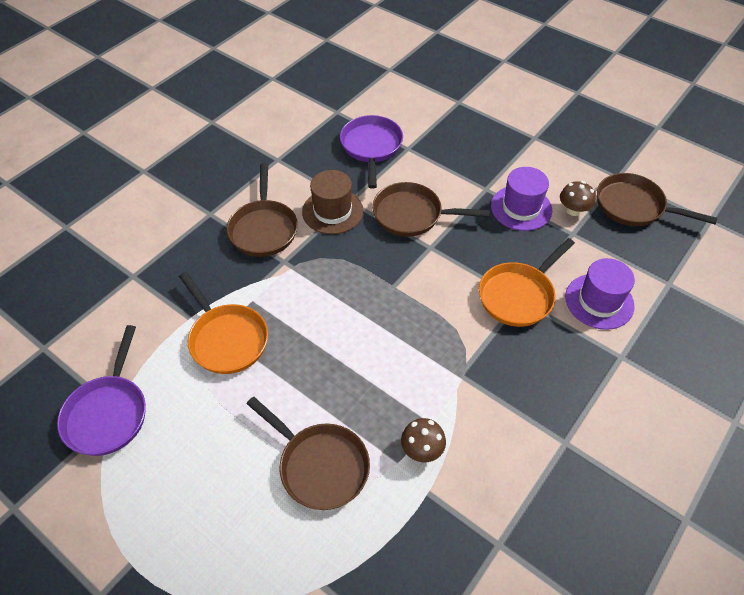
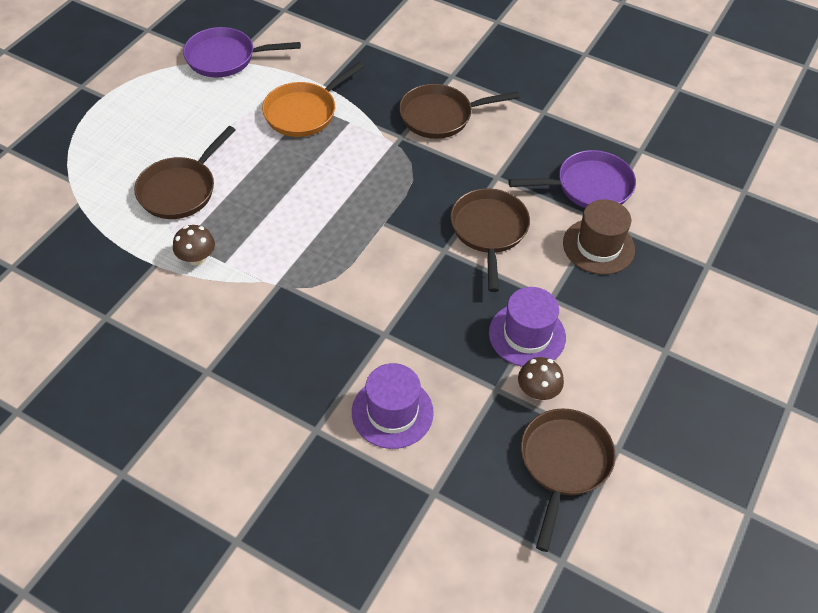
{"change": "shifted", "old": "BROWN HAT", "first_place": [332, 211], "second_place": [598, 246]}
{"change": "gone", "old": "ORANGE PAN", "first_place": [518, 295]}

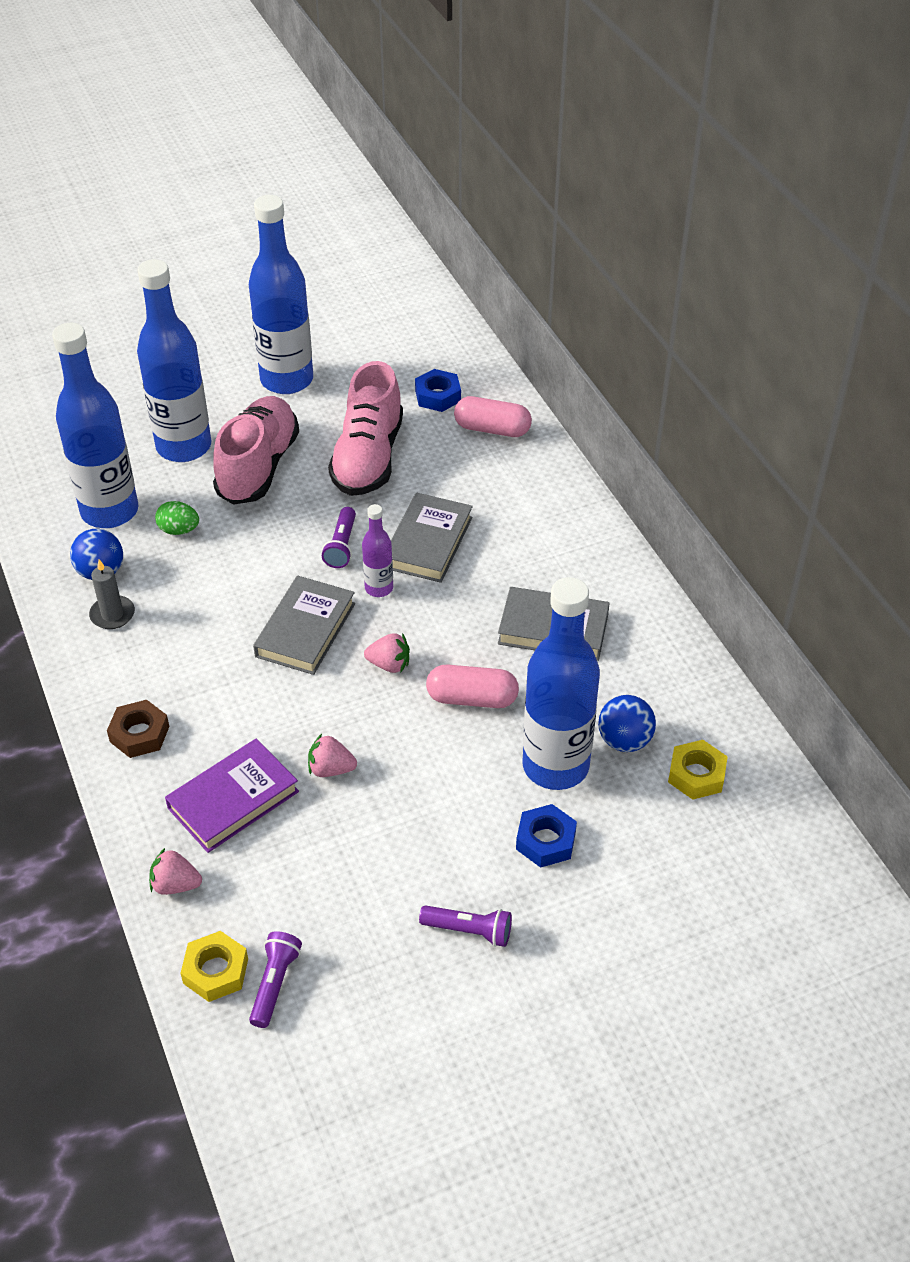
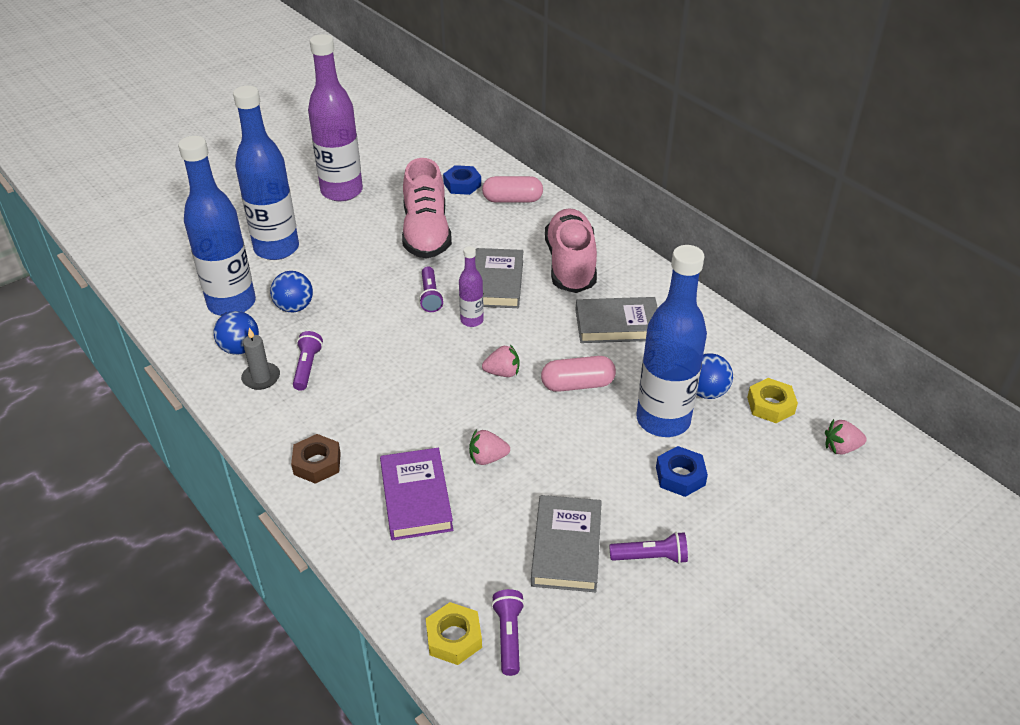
{"change": "repainted", "old": "BLUE BOTTLE", "new": "PURPLE BOTTLE", "first_place": [287, 380], "second_place": [342, 191]}
{"change": "shifted", "old": "PINK SHOE", "first_place": [258, 467], "second_place": [570, 265]}
{"change": "swapped", "old": "GREEN EGG", "new": "BLUE BALL", "first_place": [179, 530], "second_place": [294, 307]}
{"change": "shifted", "old": "GREY BOOK", "first_place": [305, 630], "second_place": [566, 547]}
{"change": "rotated", "old": "PURPLE BOOK", "first_place": [233, 799], "second_place": [416, 498], "degrees": -45}
{"change": "shifted", "old": "PINK STRAWBERRY", "first_place": [175, 885], "second_place": [841, 448]}
{"change": "new", "new": "PURPLE FLASHLIGHT", "second_place": [307, 367]}

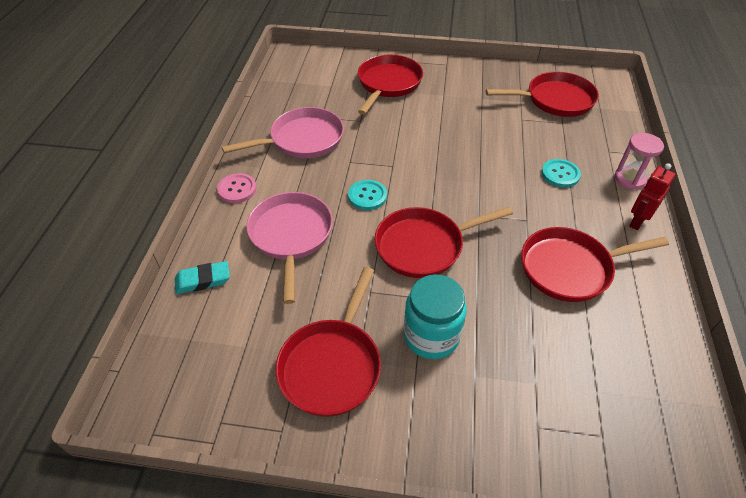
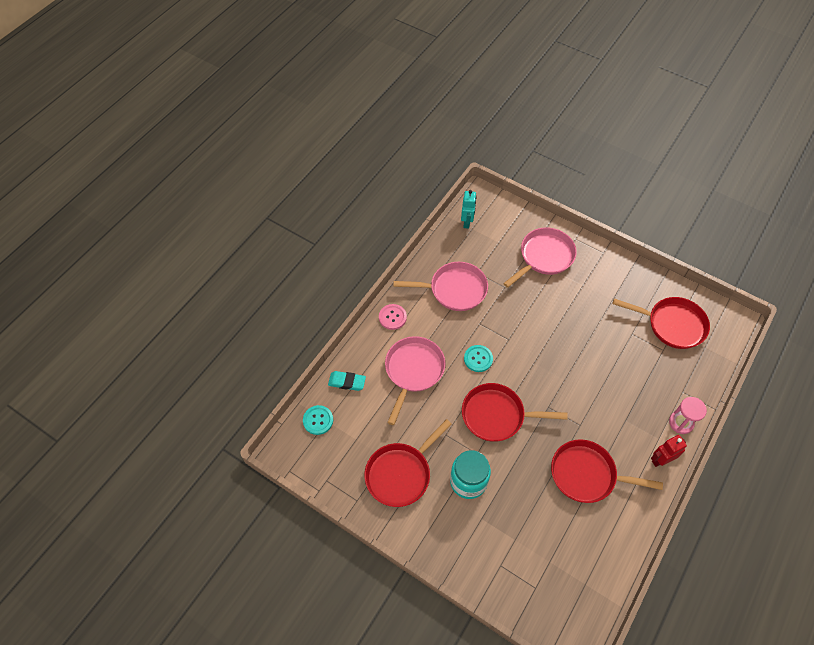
{"change": "repainted", "old": "RED PAN", "new": "PINK PAN", "first_place": [388, 84], "second_place": [544, 257]}
{"change": "shifted", "old": "TURQUOISE BUTTON", "first_place": [560, 174], "second_place": [318, 420]}
{"change": "new", "new": "TURQUOISE ROBOT", "second_place": [467, 222]}

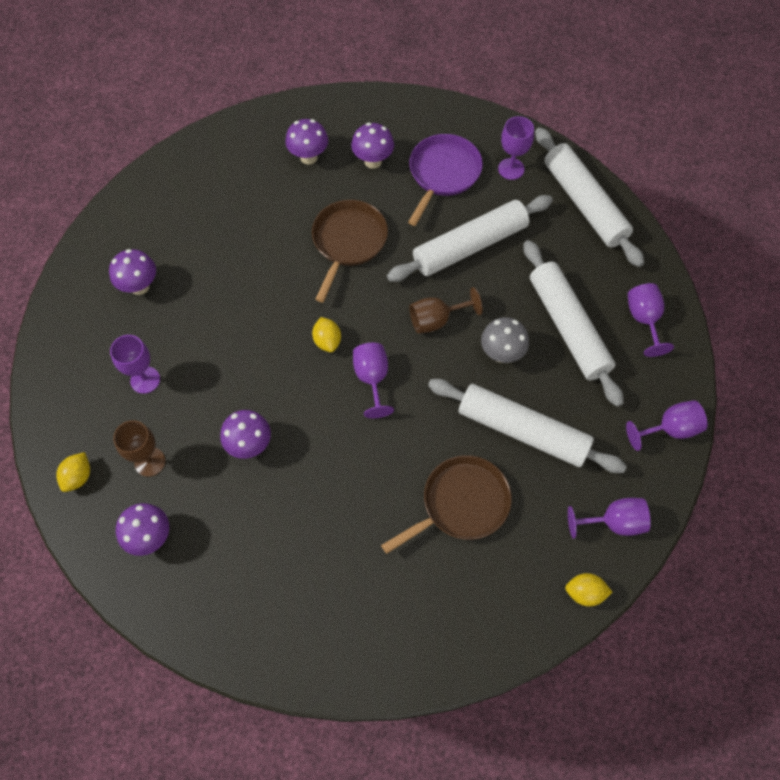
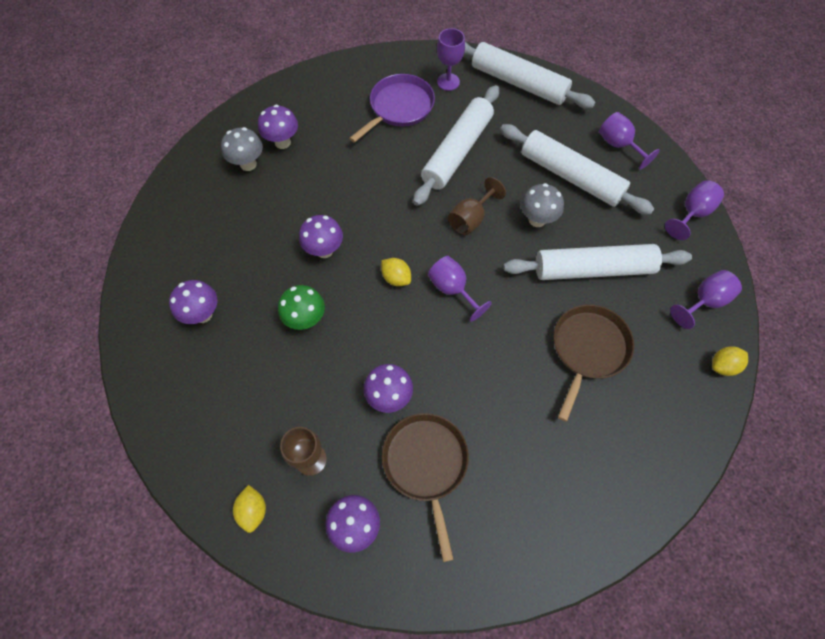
{"change": "shifted", "old": "PURPLE MUSHROOM", "first_place": [373, 161], "second_place": [324, 250]}
{"change": "rotated", "old": "PURPLE PAN", "first_place": [443, 173], "second_place": [399, 107], "degrees": 45}
{"change": "shifted", "old": "BROWN PAN", "first_place": [348, 241], "second_place": [426, 464]}
{"change": "gone", "old": "PURPLE GOBLET", "first_place": [145, 380]}
{"change": "new", "new": "GREY MUSHROOM", "second_place": [248, 164]}
{"change": "new", "new": "GREEN MUSHROOM", "second_place": [306, 319]}

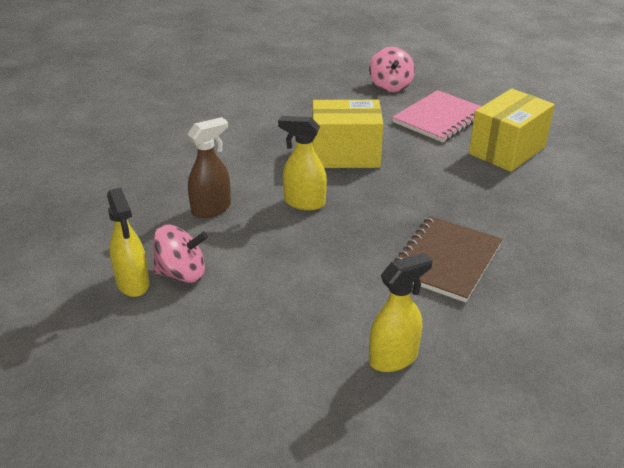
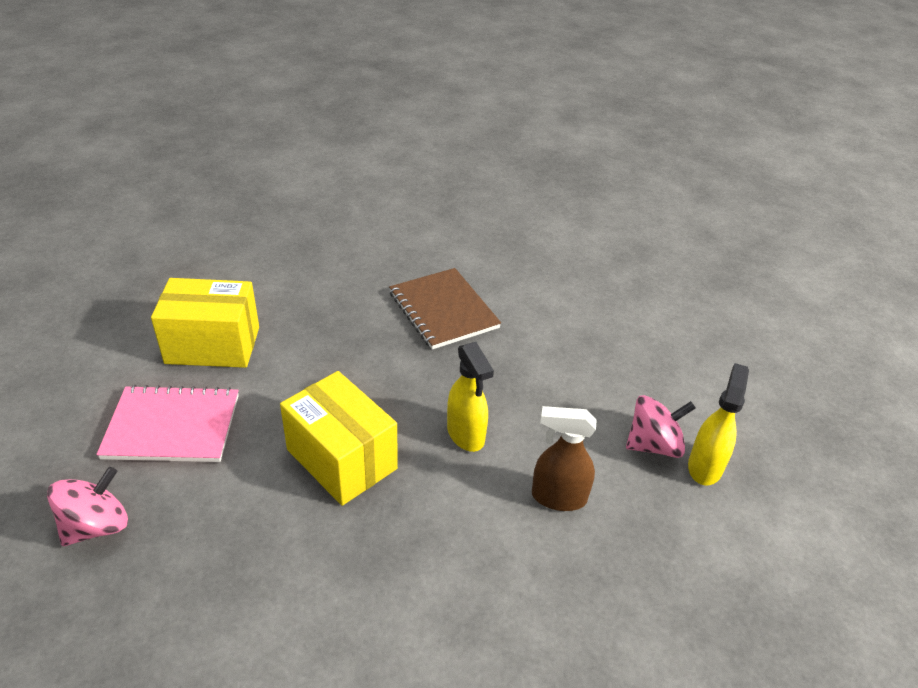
{"change": "rotated", "old": "BROWN NOTEBOOK", "first_place": [446, 260], "second_place": [443, 310], "degrees": 75}
{"change": "rotated", "old": "PINK SPINNING TOP", "first_place": [182, 273], "second_place": [653, 445], "degrees": 120}
{"change": "gone", "old": "YELLOW SPRAY BOTTLE", "first_place": [394, 358]}

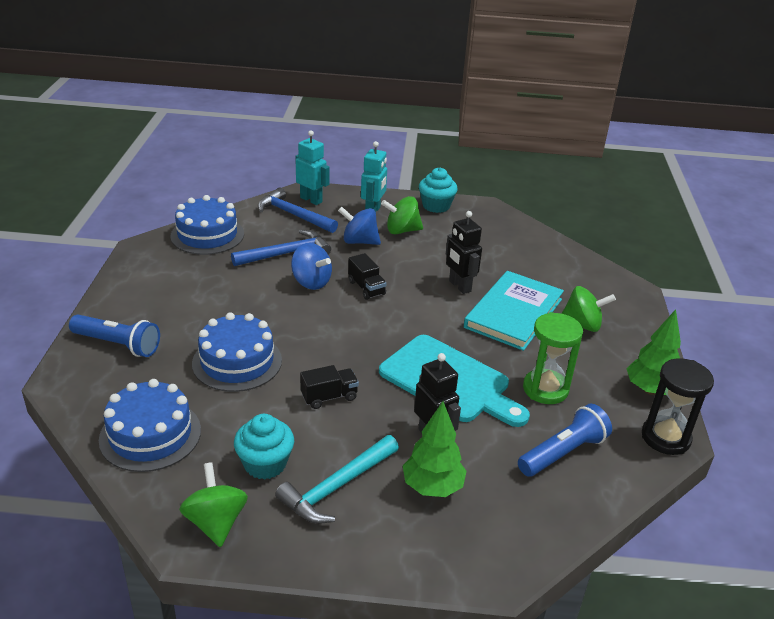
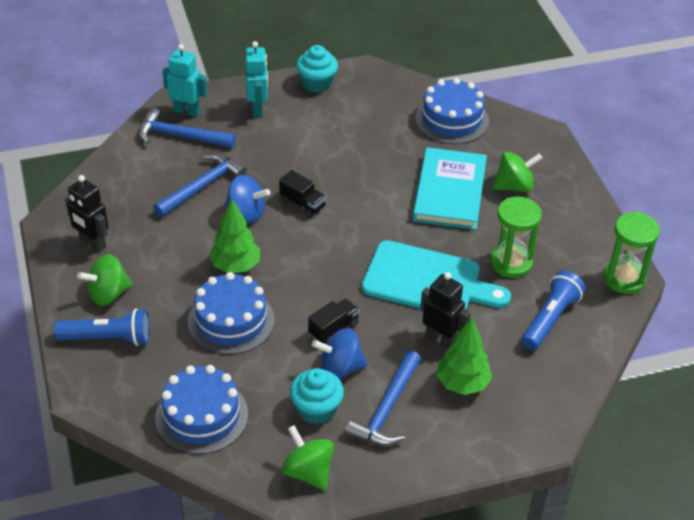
{"change": "shifted", "old": "BLUE CAKE", "first_place": [207, 235], "second_place": [452, 119]}
{"change": "shifted", "old": "GREEN SPINNING TOP", "first_place": [402, 230], "second_place": [108, 294]}
{"change": "shifted", "old": "BLUE SPINNING TOP", "first_place": [359, 241], "second_place": [340, 368]}
{"change": "shifted", "old": "BLACK ROBOT", "first_place": [459, 286], "second_place": [92, 243]}
{"change": "shifted", "old": "GREEN TREE", "first_place": [650, 390], "second_place": [236, 266]}
{"change": "repainted", "old": "BLACK HOURGLASS", "new": "GREEN HOURGLASS", "first_place": [665, 438], "second_place": [624, 279]}
{"change": "repainted", "old": "TURQUOISE HAMMER", "new": "BLUE HAMMER", "first_place": [337, 487], "second_place": [387, 409]}

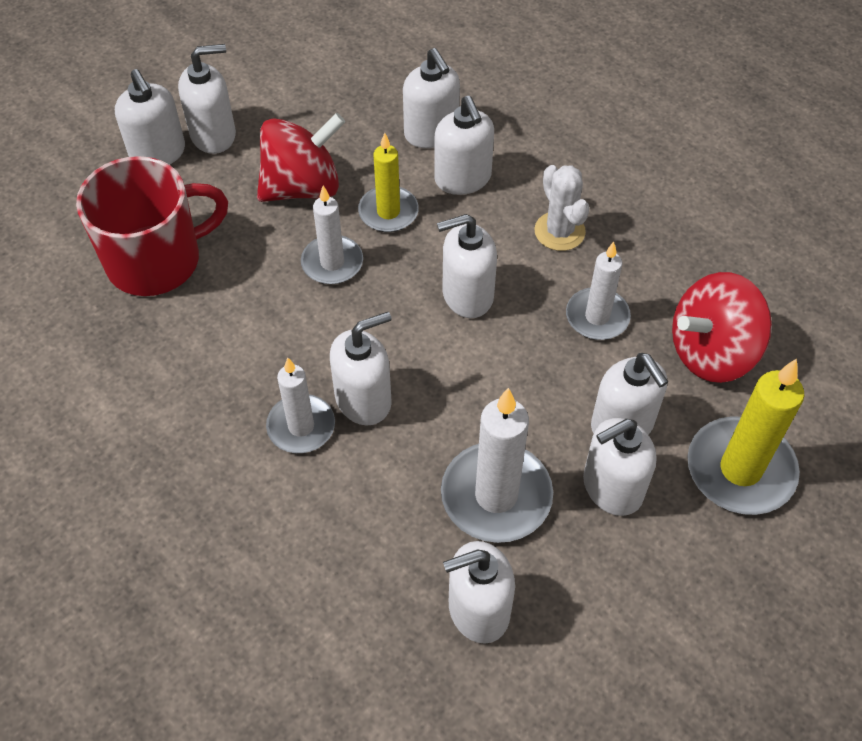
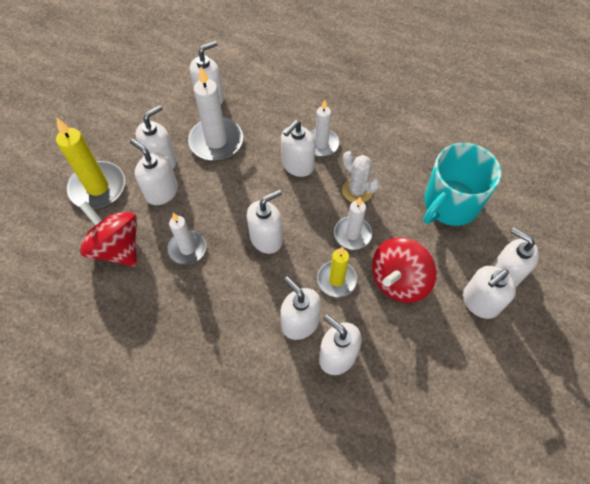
{"change": "repainted", "old": "RED MUG", "new": "TURQUOISE MUG", "first_place": [156, 260], "second_place": [450, 204]}
{"change": "shifted", "old": "WHITE CACTUS", "first_place": [559, 231], "second_place": [357, 191]}
{"change": "rotated", "old": "RED SPINNING TOP", "first_place": [711, 352], "second_place": [117, 247], "degrees": -90}

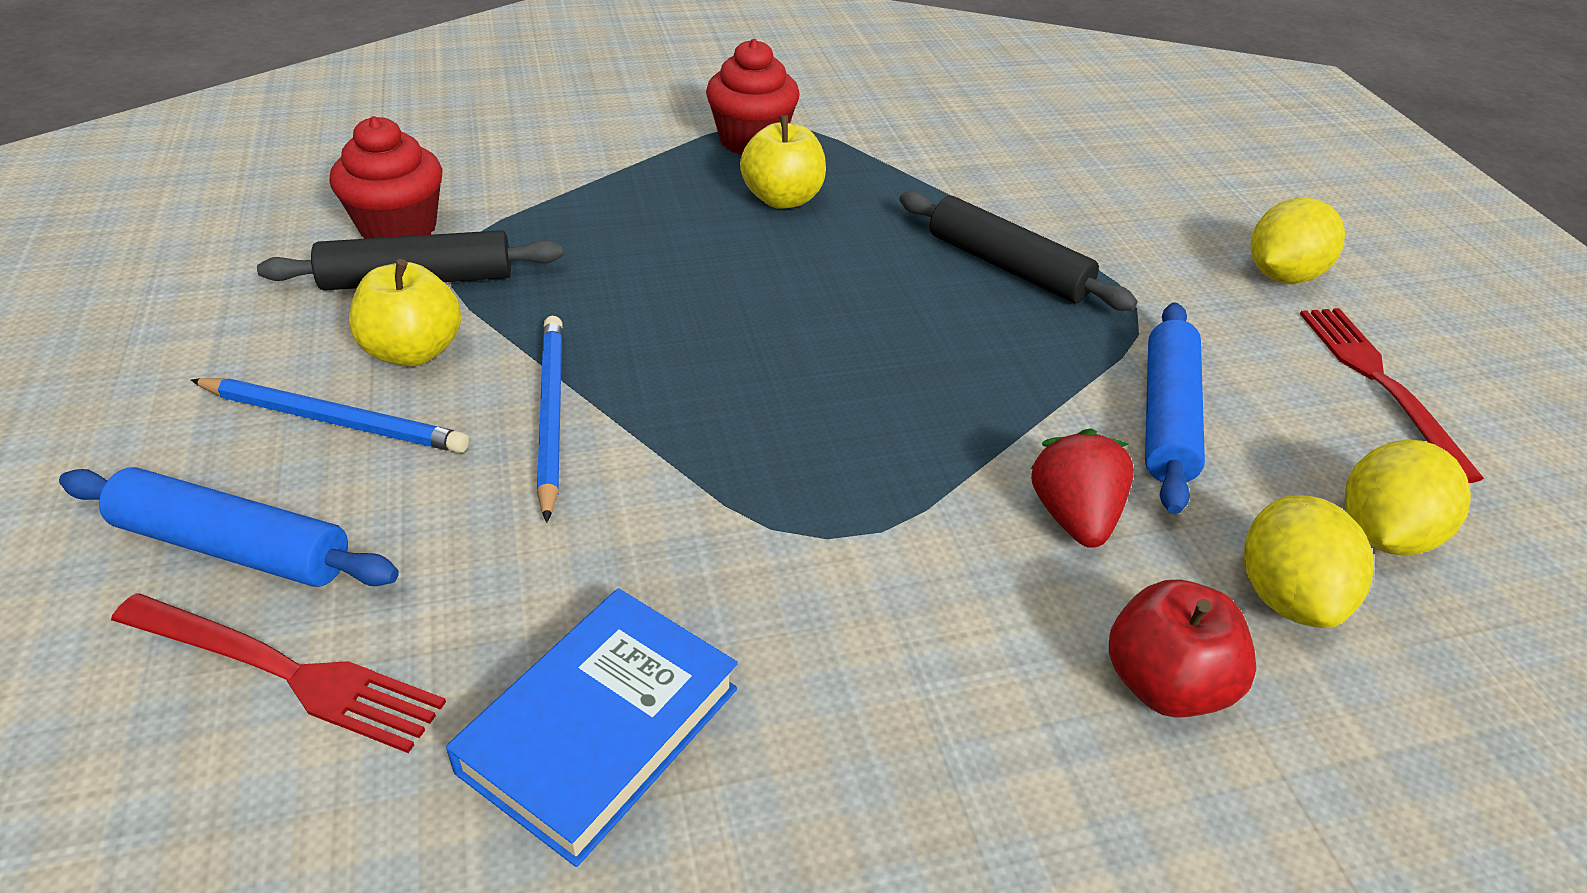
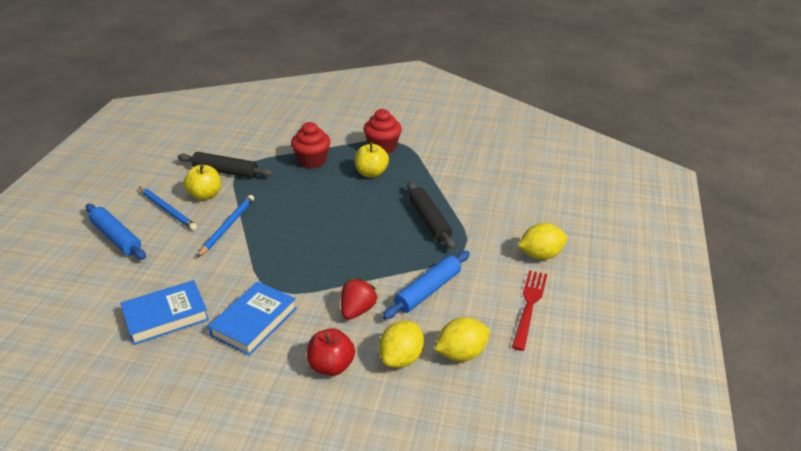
{"change": "shifted", "old": "RED CUPCAKE", "first_place": [398, 228], "second_place": [312, 161]}
{"change": "gone", "old": "RED FORK", "first_place": [284, 671]}
{"change": "new", "new": "BLUE BOOK", "second_place": [254, 322]}

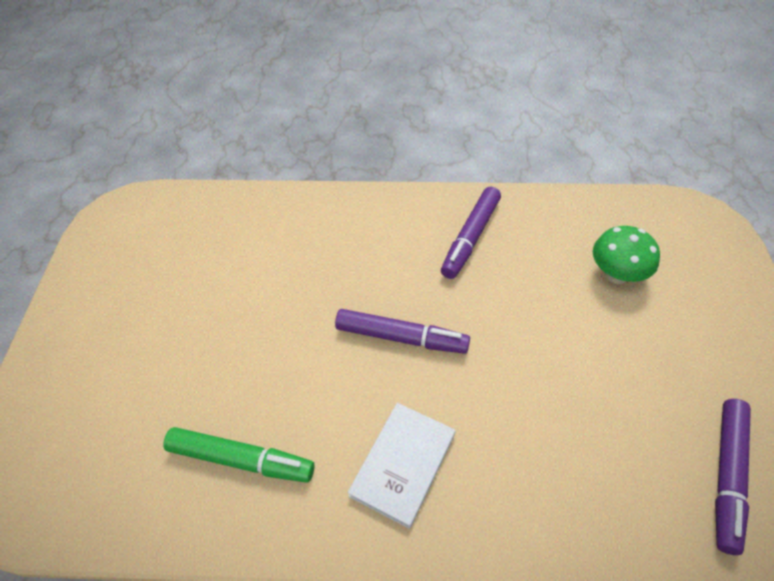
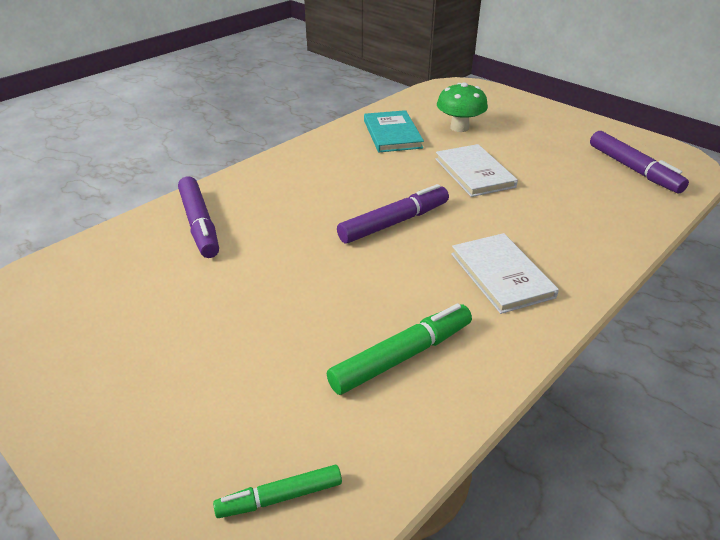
{"change": "shifted", "old": "PURPLE MARKER", "first_place": [470, 238], "second_place": [199, 224]}
{"change": "new", "new": "TURQUOISE BOOK", "second_place": [392, 134]}
{"change": "new", "new": "WHITE BOOK", "second_place": [474, 173]}
{"change": "new", "new": "GREEN MARKER", "second_place": [280, 497]}

